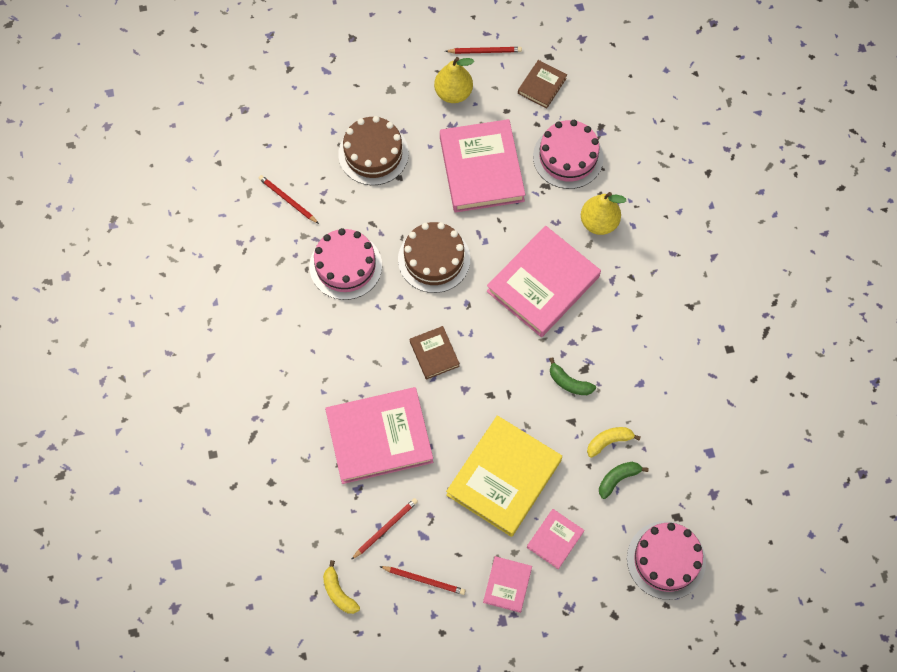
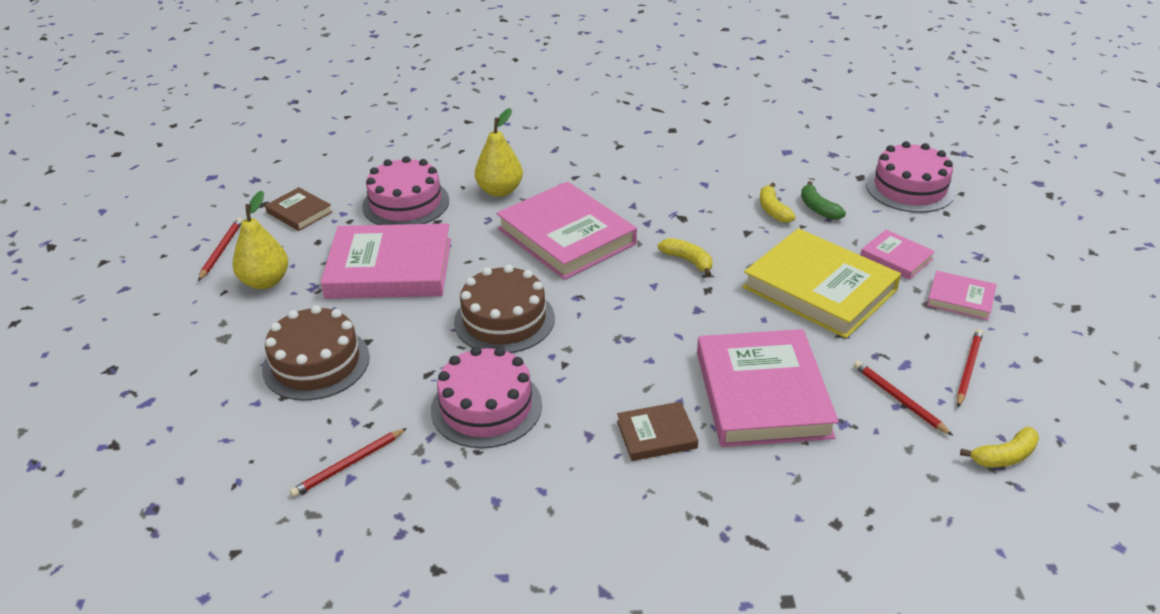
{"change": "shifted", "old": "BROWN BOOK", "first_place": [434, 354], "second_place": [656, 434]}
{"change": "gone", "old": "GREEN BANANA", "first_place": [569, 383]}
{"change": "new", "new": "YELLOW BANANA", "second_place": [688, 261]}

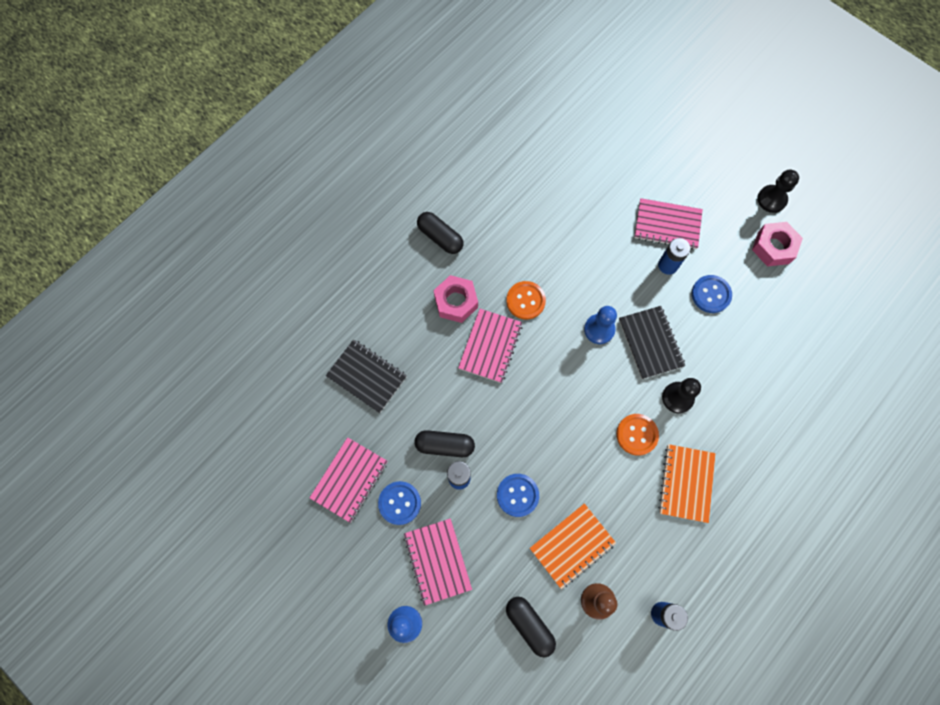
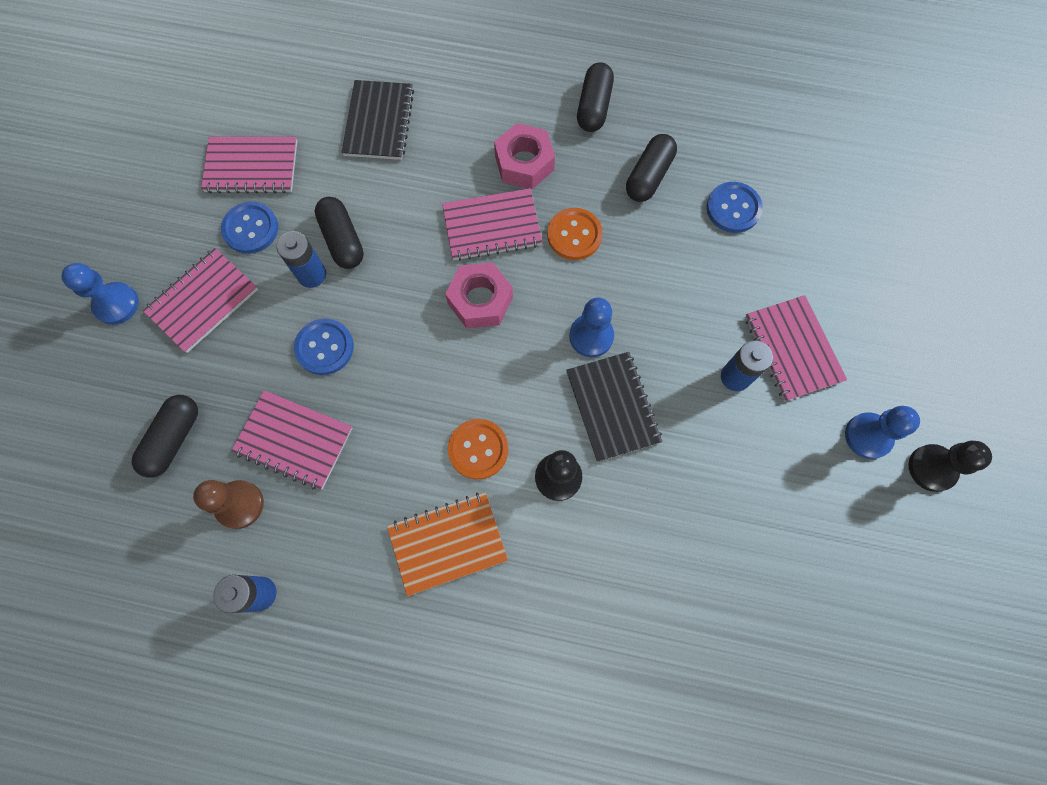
{"change": "shifted", "old": "PINK NUT", "first_place": [773, 247], "second_place": [480, 300]}
{"change": "shifted", "old": "BLUE BUTTON", "first_place": [711, 294], "second_place": [733, 208]}
{"change": "rotated", "old": "BLACK NOTEBOOK", "first_place": [650, 343], "second_place": [612, 407], "degrees": -60}
{"change": "repainted", "old": "ORANGE NOTEBOOK", "new": "PINK NOTEBOOK", "first_place": [572, 545], "second_place": [294, 440]}
{"change": "new", "new": "BLACK CAPSULE", "second_place": [649, 176]}
{"change": "new", "new": "BLUE PAWN", "second_place": [868, 436]}

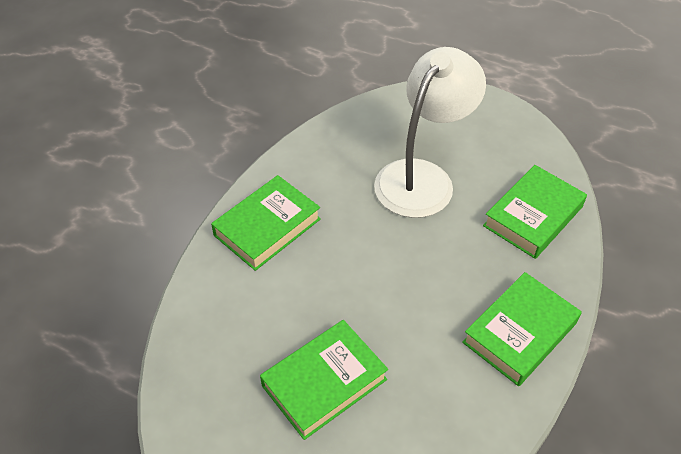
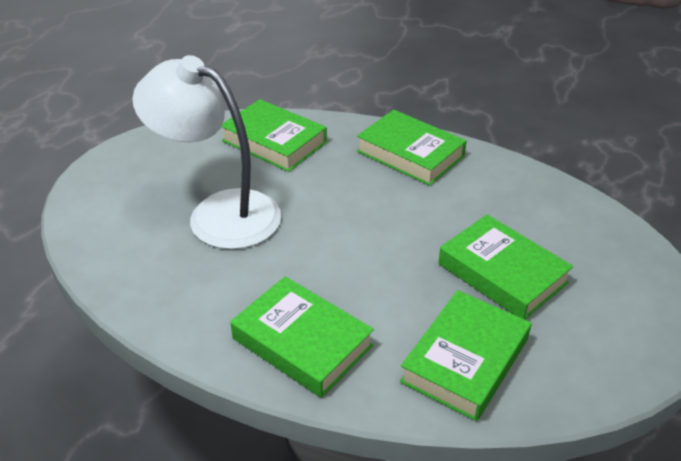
{"change": "new", "new": "GREEN BOOK", "second_place": [465, 360]}

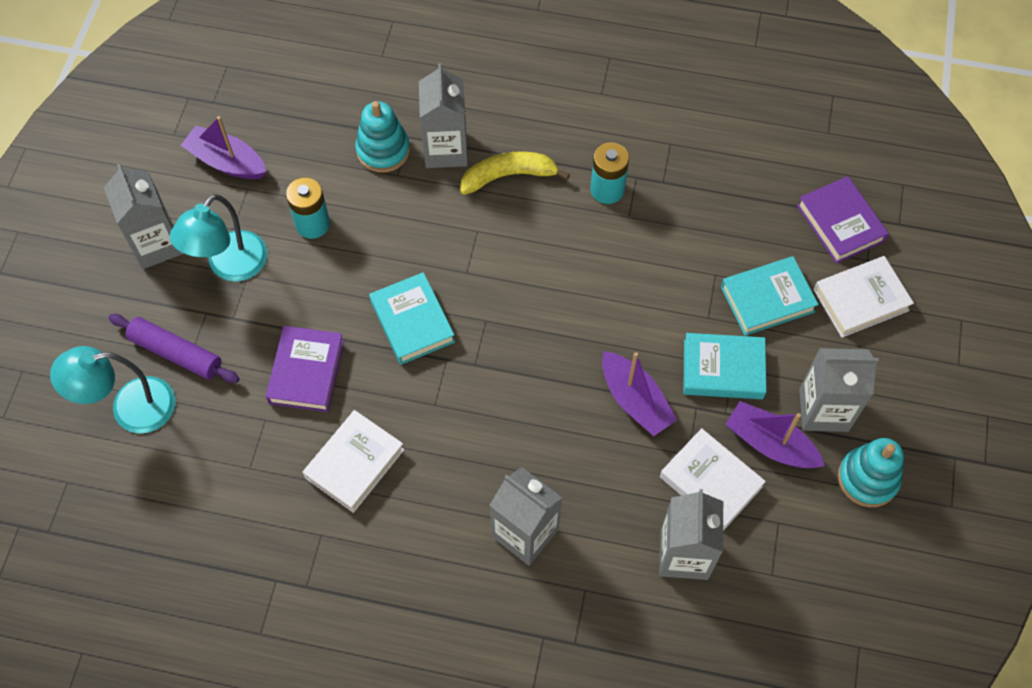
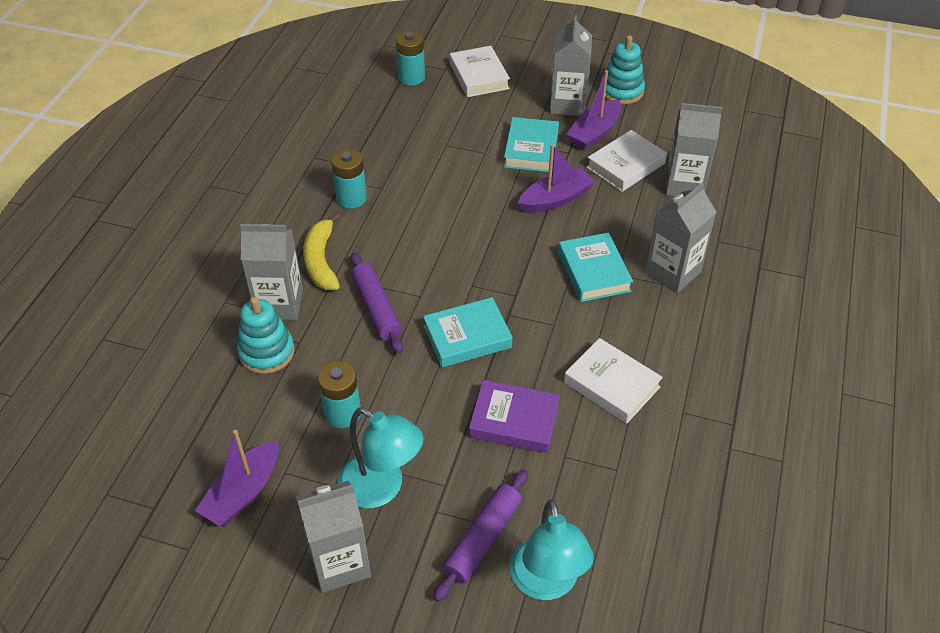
{"change": "swapped", "old": "PURPLE BOOK", "new": "TURQUOISE BATTERY", "first_place": [840, 223], "second_place": [411, 77]}
{"change": "shifted", "old": "TURQUOISE BOOK", "first_place": [767, 299], "second_place": [594, 272]}
{"change": "new", "new": "PURPLE ROLLING PIN", "second_place": [376, 308]}

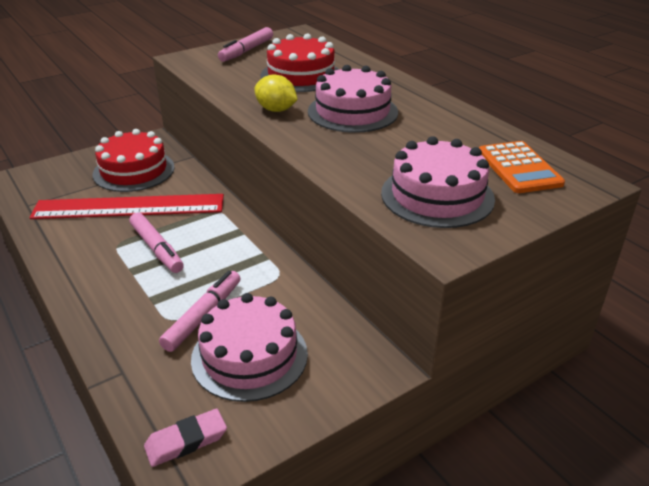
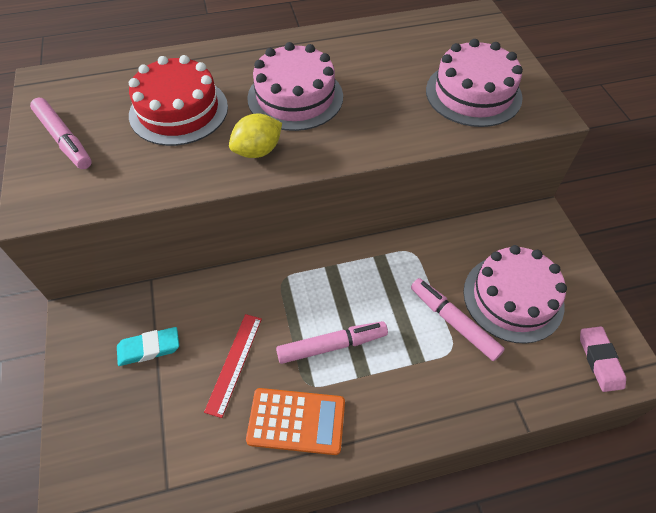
{"change": "swapped", "old": "RED CAKE", "new": "TURQUOISE ERASER", "first_place": [134, 170], "second_place": [149, 348]}
{"change": "shifted", "old": "ORANGE CALCULATOR", "first_place": [519, 168], "second_place": [296, 421]}
{"change": "scaled", "old": "RED RULER", "first_place": [129, 207], "second_place": [234, 363], "factor": 0.48}

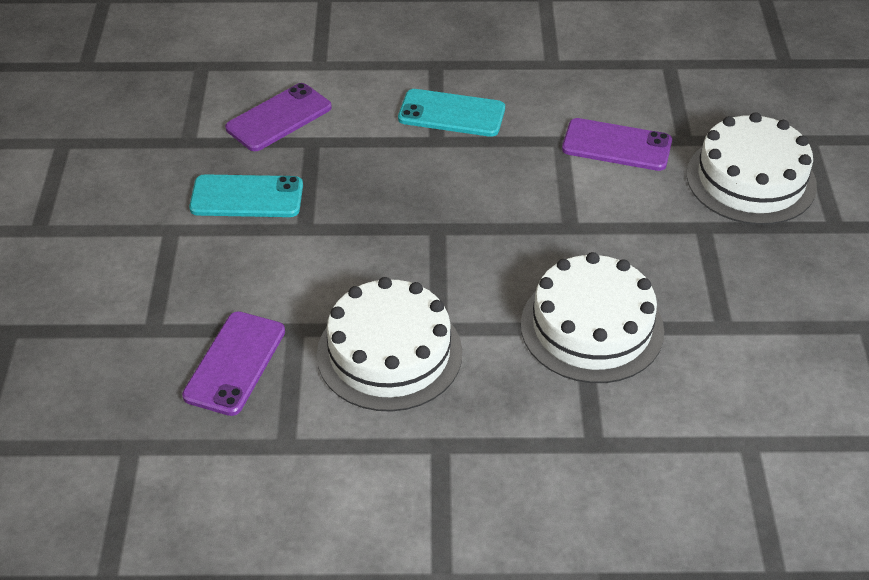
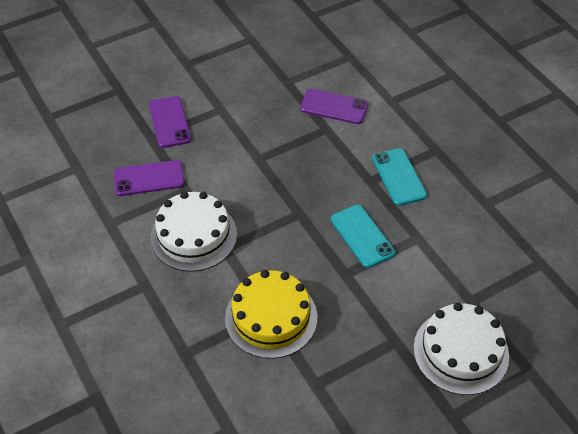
{"change": "shifted", "old": "PURPLE PHONE", "first_place": [616, 145], "second_place": [169, 122]}
{"change": "shifted", "old": "TURQUOISE PHONE", "first_place": [247, 197], "second_place": [362, 236]}
{"change": "repainted", "old": "WHITE CAKE", "new": "YELLOW CAKE", "first_place": [592, 327], "second_place": [271, 317]}

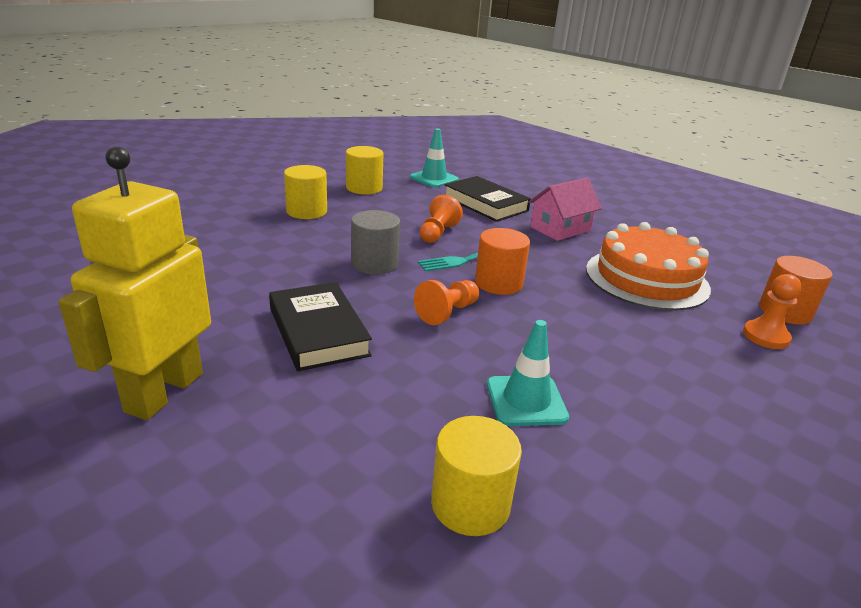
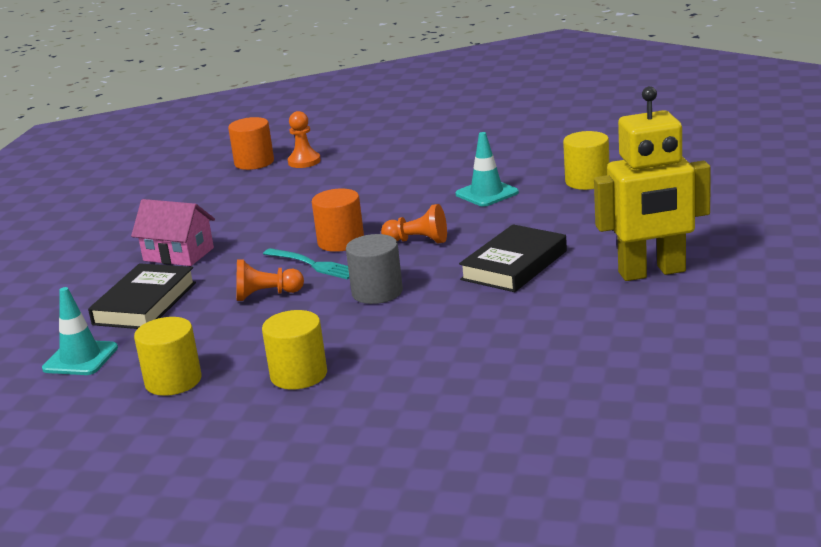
{"change": "gone", "old": "ORANGE CAKE", "first_place": [646, 278]}

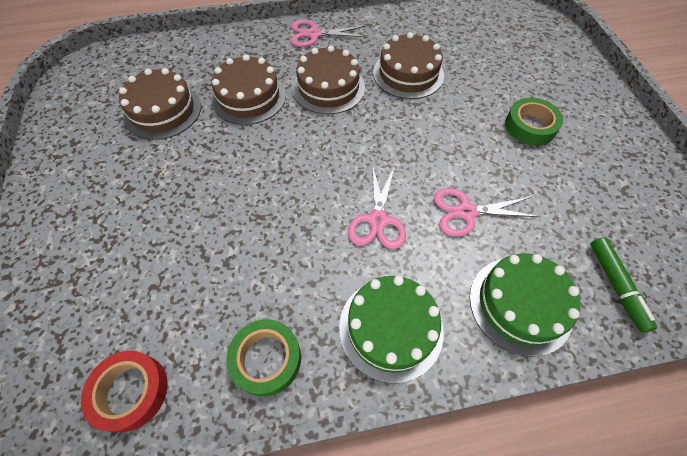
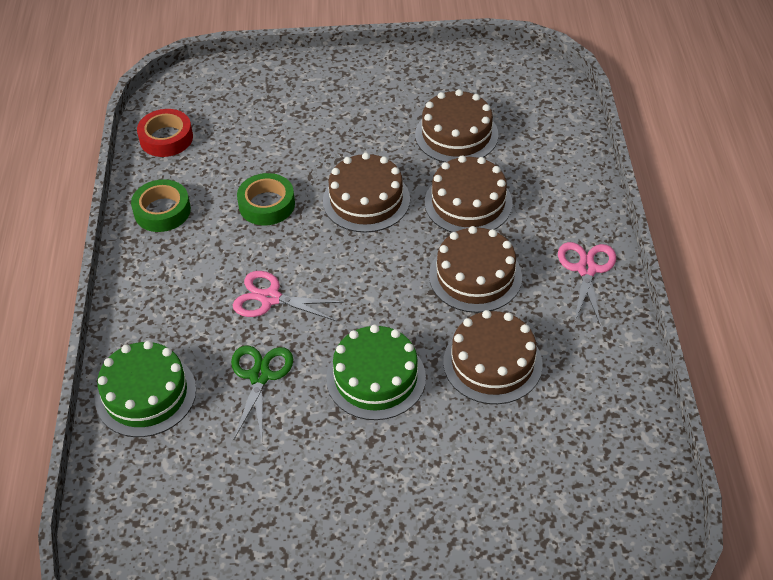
{"change": "shifted", "old": "GREEN TAPE", "first_place": [530, 126], "second_place": [267, 204]}
{"change": "repainted", "old": "PINK SCISSORS", "new": "GREEN SCISSORS", "first_place": [466, 212], "second_place": [260, 376]}
{"change": "gone", "old": "GREEN MARKER", "first_place": [616, 286]}
{"change": "shifted", "old": "GREEN CAKE", "first_place": [391, 328], "second_place": [376, 378]}
{"change": "new", "new": "BROWN CAKE", "second_place": [366, 200]}

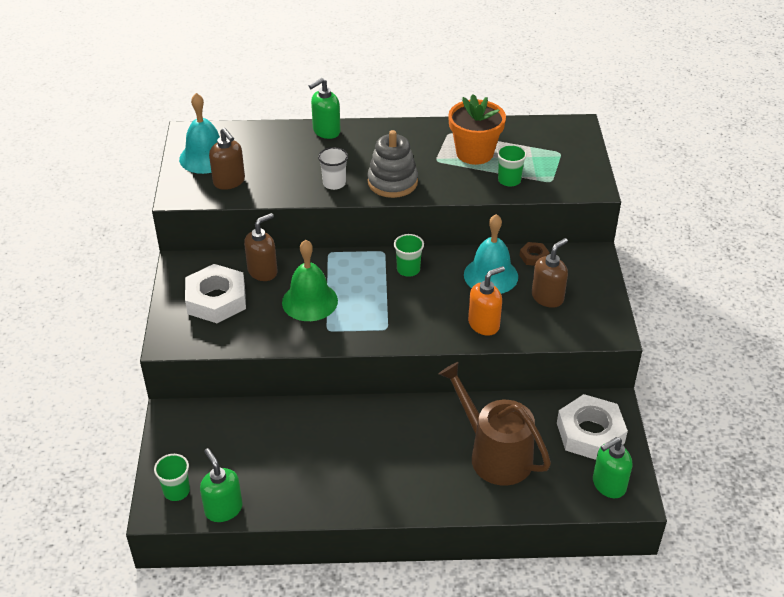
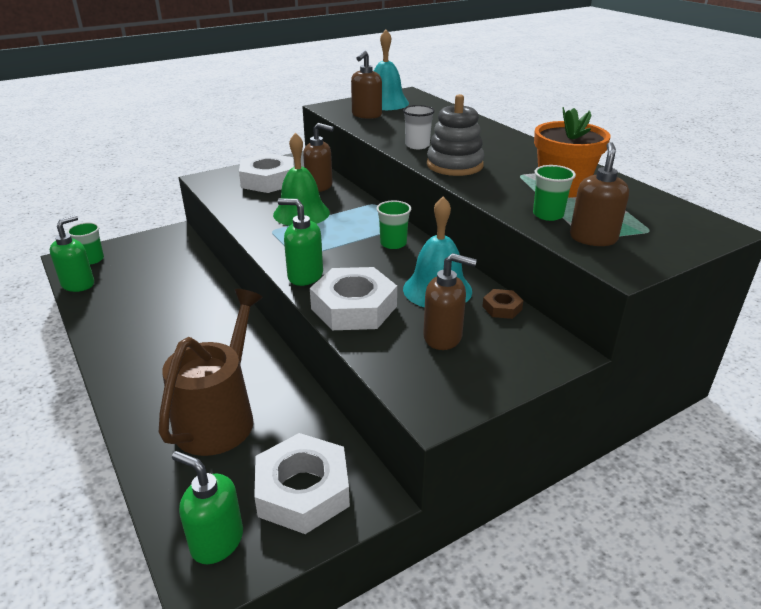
{"change": "shifted", "old": "GREEN SOAP DISPENSER", "first_place": [326, 131], "second_place": [305, 276]}
{"change": "swapped", "old": "ORANGE SOAP DISPENSER", "new": "WHITE NUT", "first_place": [484, 324], "second_place": [354, 307]}
{"change": "new", "new": "BROWN SOAP DISPENSER", "second_place": [593, 238]}

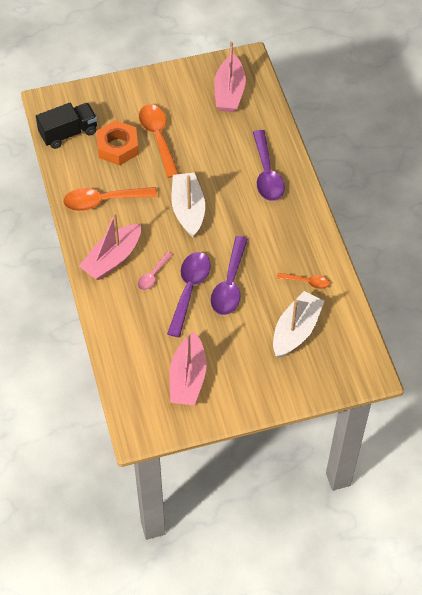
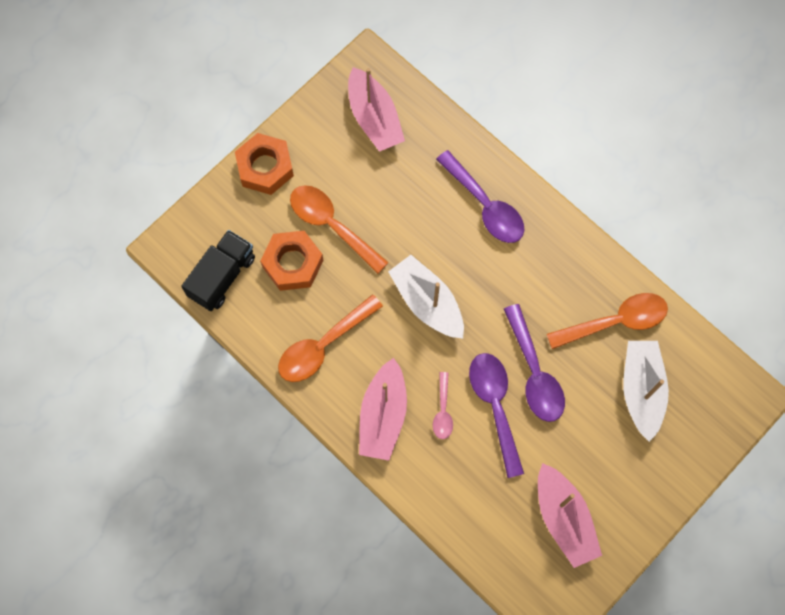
{"change": "scaled", "old": "ORANGE SPOON", "first_place": [307, 282], "second_place": [615, 321], "factor": 1.84}
{"change": "new", "new": "ORANGE NUT", "second_place": [265, 167]}

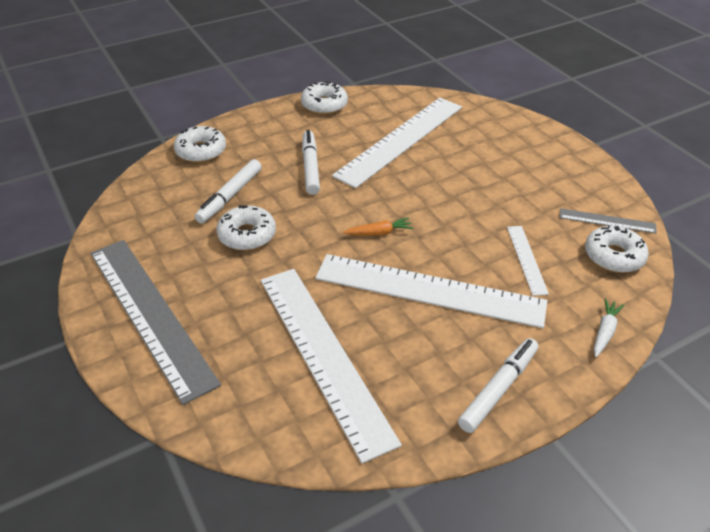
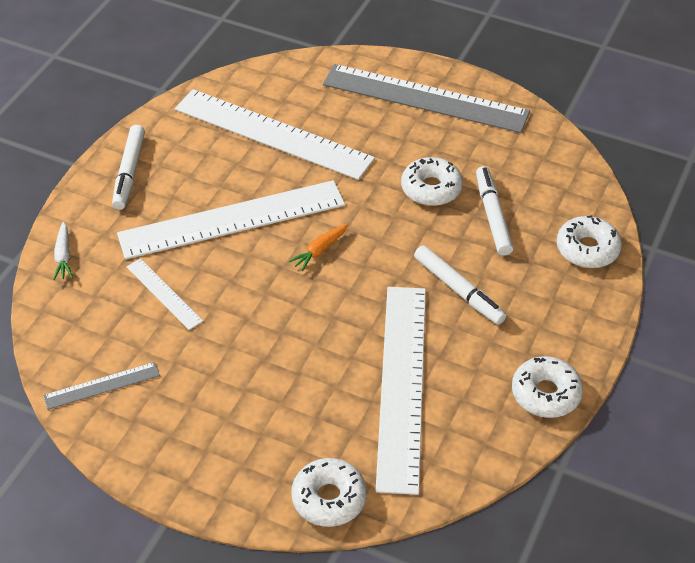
{"change": "shifted", "old": "WHITE DONUT", "first_place": [613, 256], "second_place": [329, 498]}

